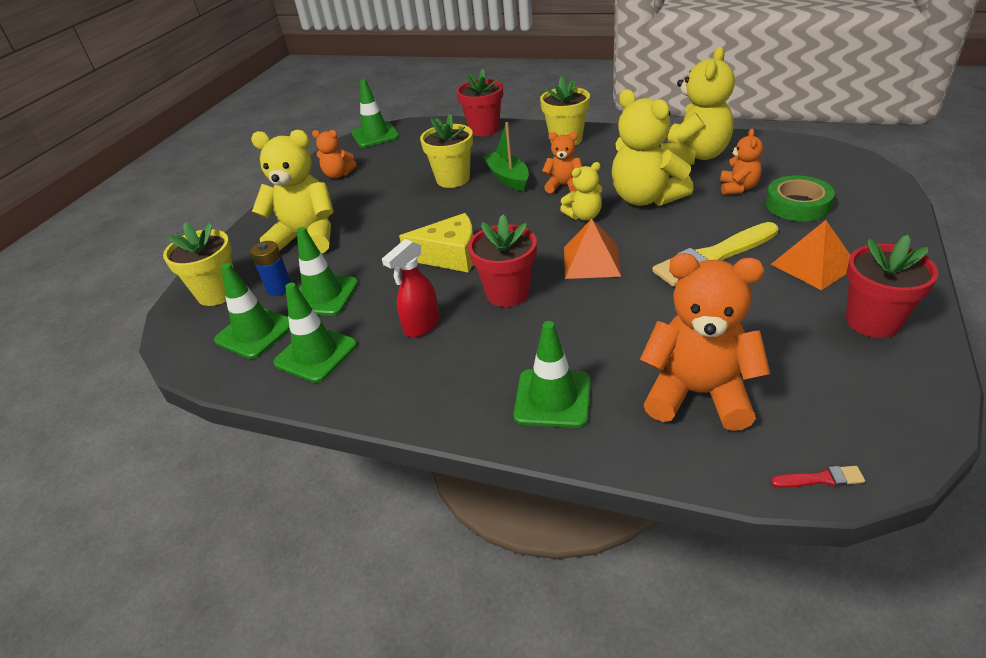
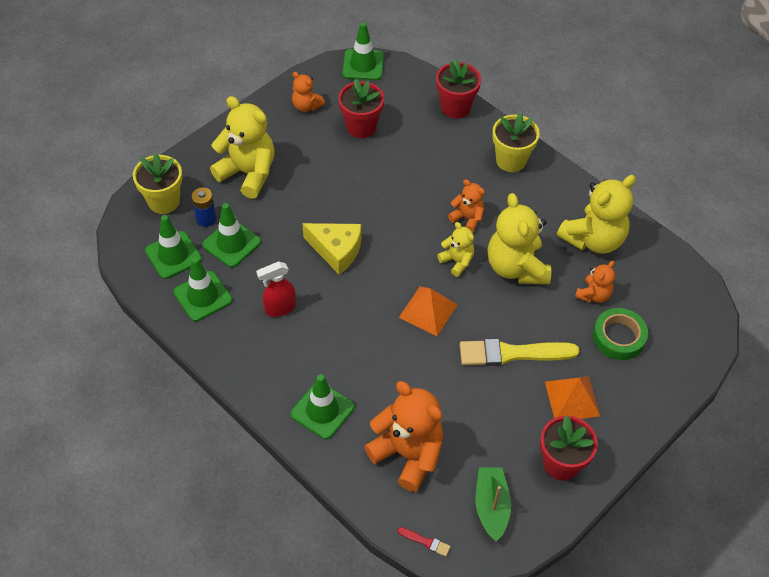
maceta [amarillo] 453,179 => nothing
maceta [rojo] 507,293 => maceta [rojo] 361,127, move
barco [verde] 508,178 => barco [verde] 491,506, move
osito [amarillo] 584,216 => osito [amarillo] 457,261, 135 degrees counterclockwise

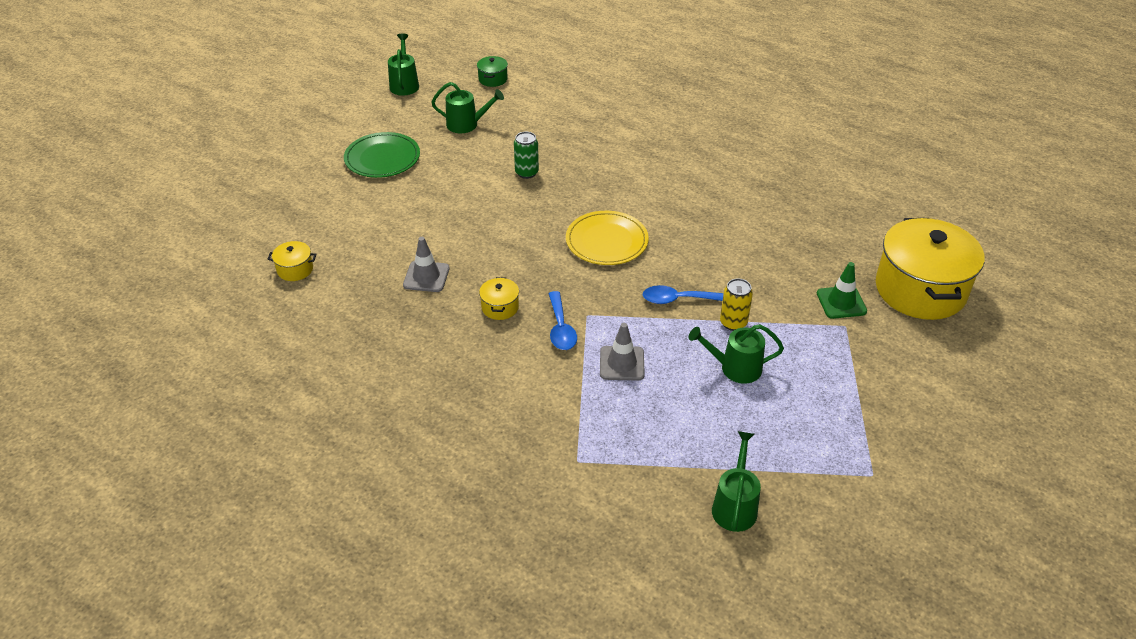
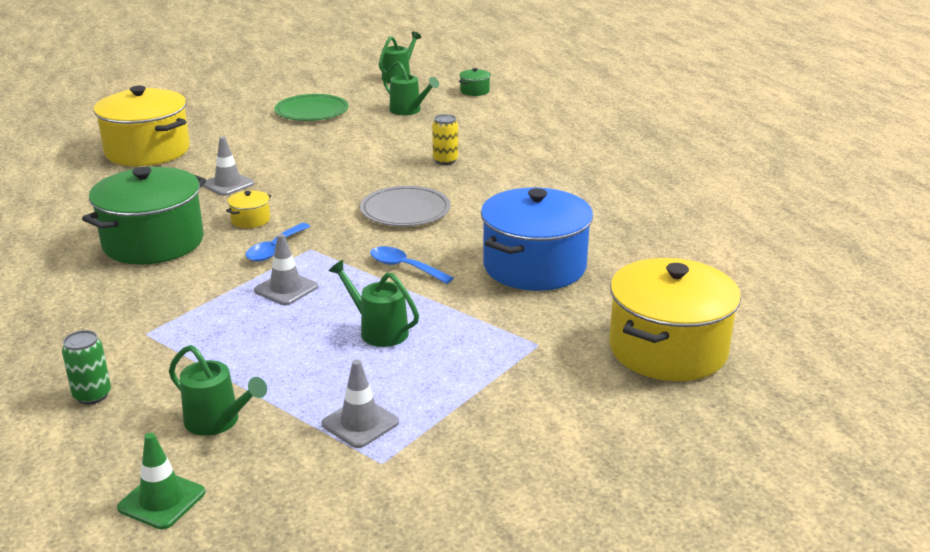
olla [amarillo] 295,269 => olla [amarillo] 147,151, x2.45
lata [verde] 526,173 => lata [verde] 92,395, move
plato [amarillo] 606,241 => plato [gris] 405,210
regadera [verde] 735,505 => regadera [verde] 218,421, 75 degrees clockwise
lata [amarillo] 733,323 => lata [amarillo] 445,161, move
cono de tráfico [verde] 841,302 => cono de tráfico [verde] 162,500, move
nothing => olla [verde] 153,242
nothing => cono de tráfico [gris] 360,423
nothing => olla [azul] 534,266

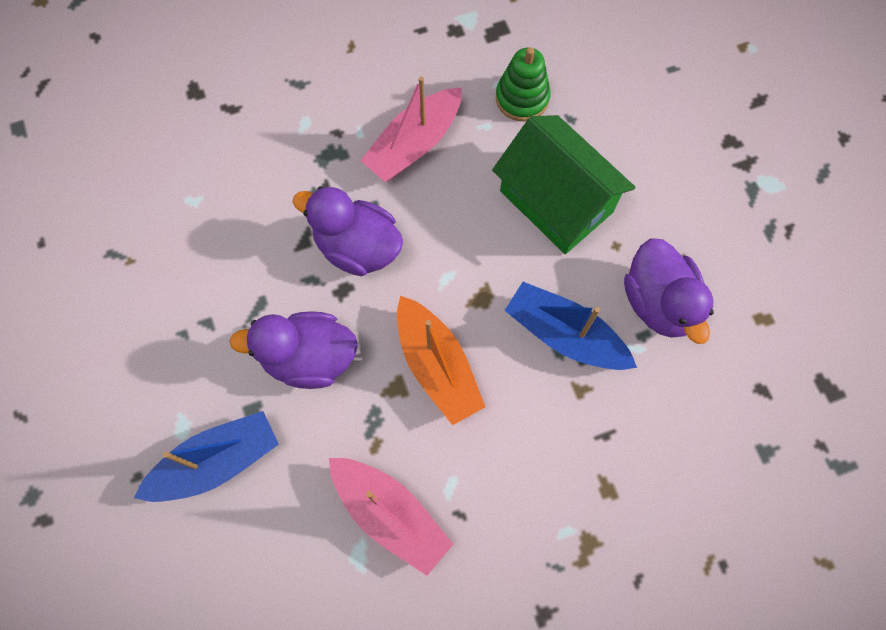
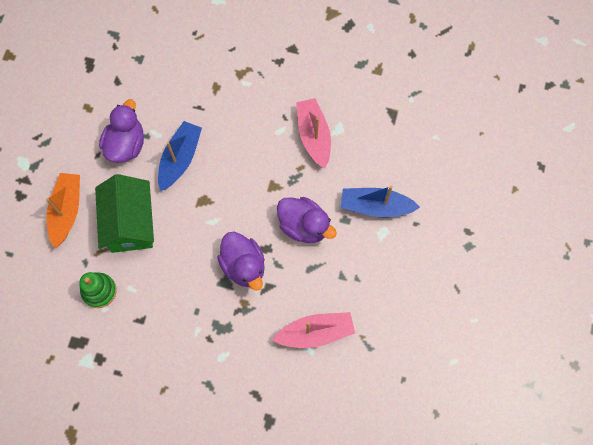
barco [rosa] 414,144 => barco [rosa] 315,333, move
barco [naranja] 437,366 => barco [naranja] 67,211, move
barco [azul] 565,334 => barco [azul] 180,159, 135 degrees counterclockwise

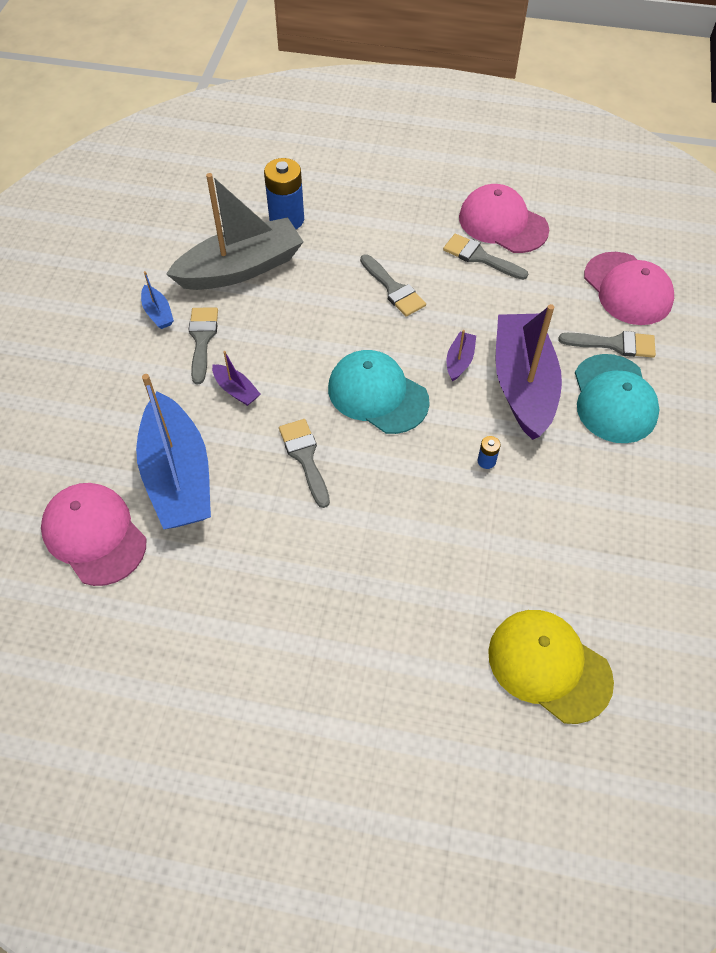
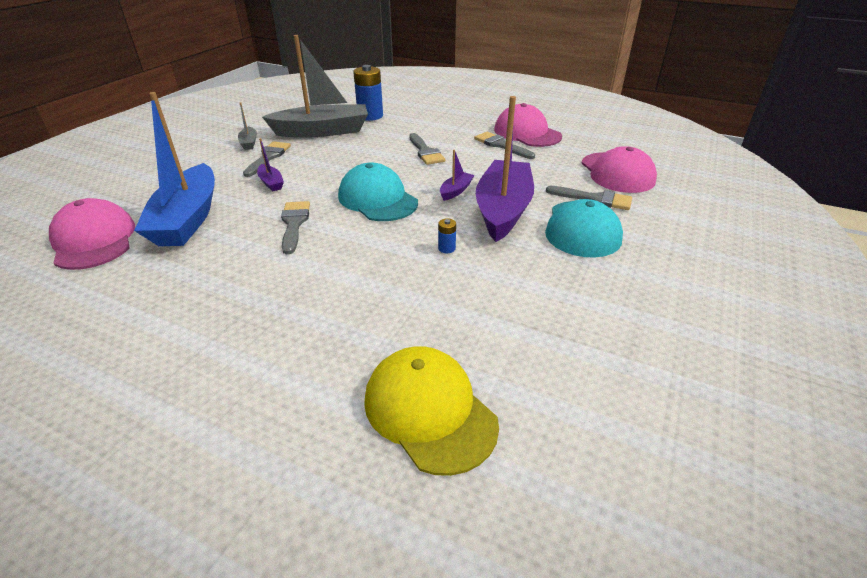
barco [azul] 158,313 => barco [gris] 249,143

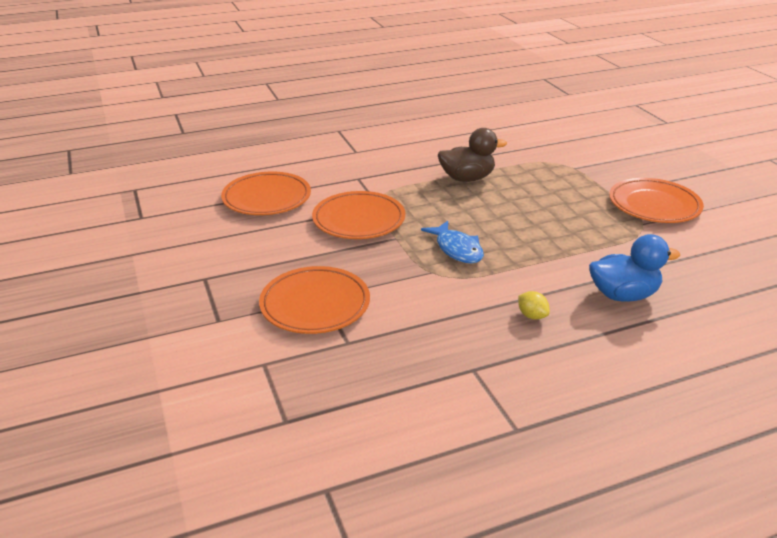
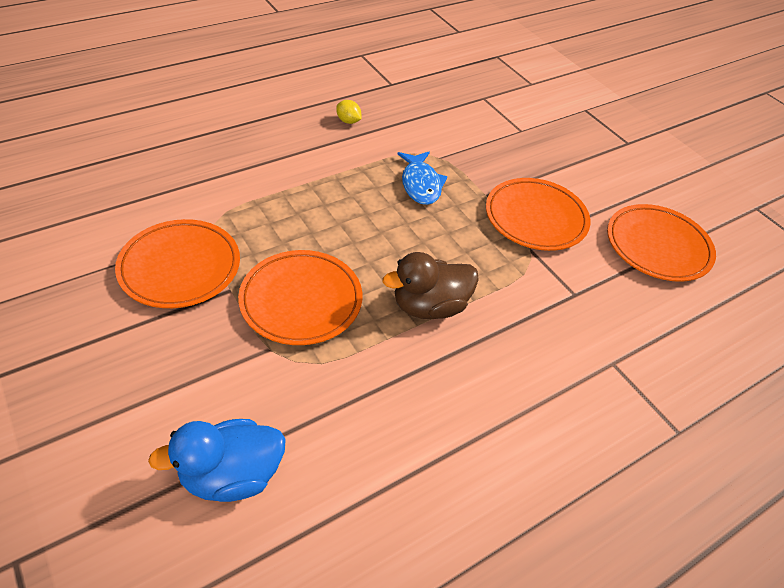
plato [naranja] 315,304 => plato [naranja] 301,301, move
pez [azul] 457,249 => pez [azul] 420,184, 150 degrees counterclockwise
pato [azul] 623,295 => pato [azul] 232,475, move

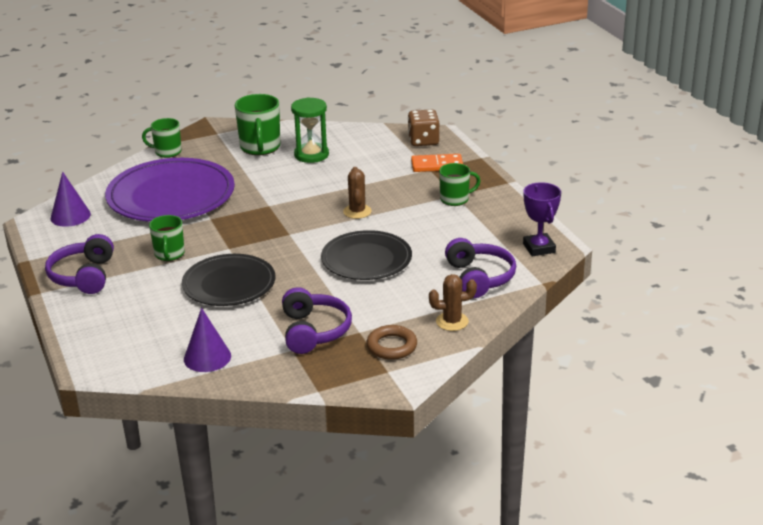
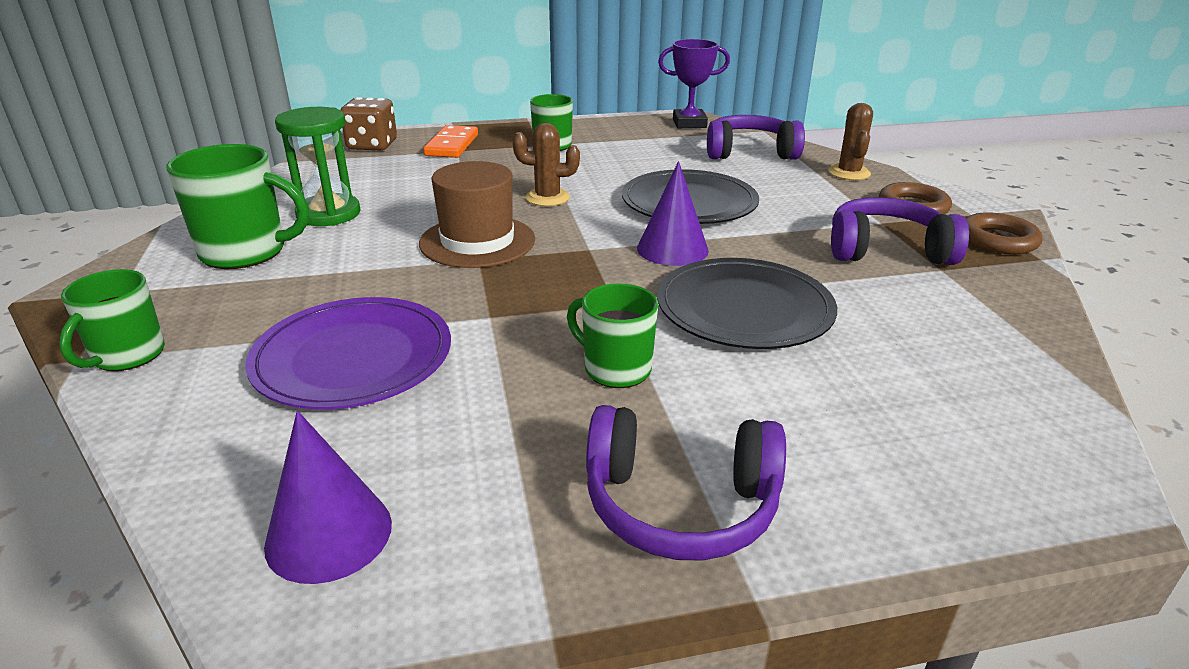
plato [morado] 171,195 => plato [morado] 353,358, x0.65
taza [verde] 169,254 => taza [verde] 615,369, 150 degrees counterclockwise
cono [morado] 207,357 => cono [morado] 672,249, move
nothing => sombrero [marrón] 477,241
nothing => anillo [marrón] 998,240

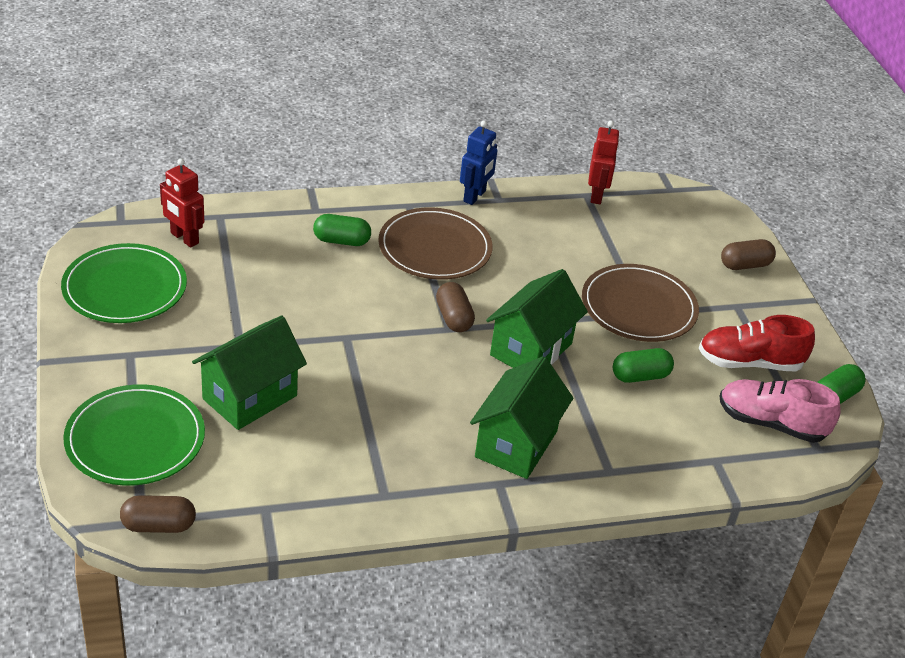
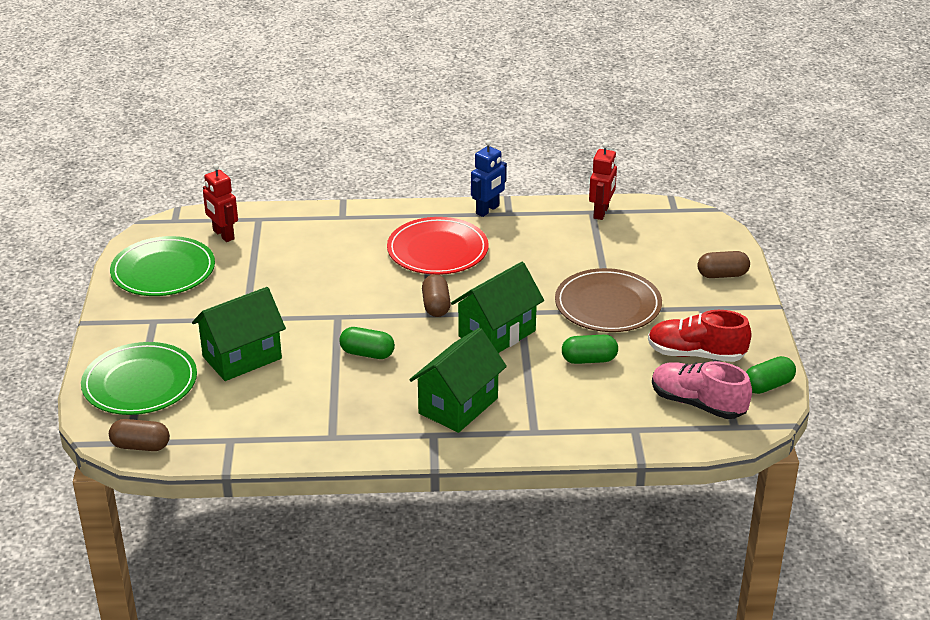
cápsula [verde] 341,241 => cápsula [verde] 367,353, move
plato [marrón] 435,248 => plato [rojo] 437,250

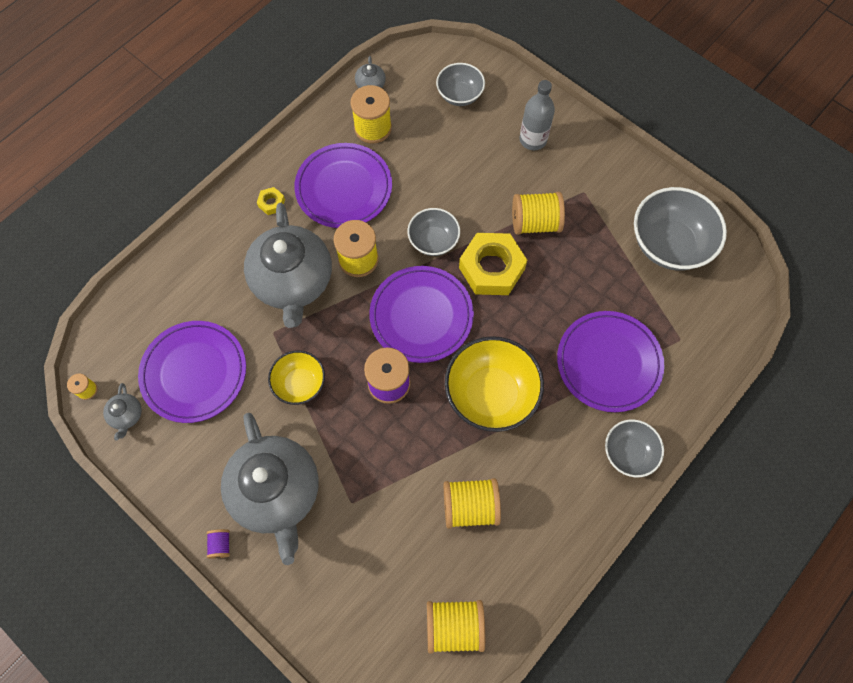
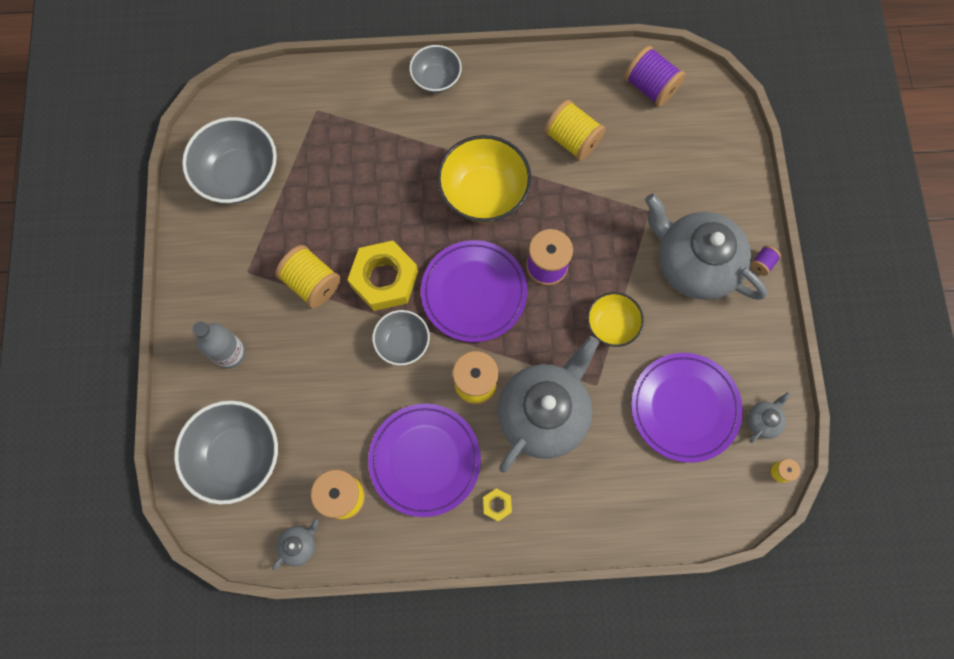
tetera [gris] 277,492 => tetera [gris] 694,264, 75 degrees counterclockwise
carrete [amarillo] 454,626 => carrete [morado] 650,87
cuenco [gris] 459,95 => cuenco [gris] 237,456, x1.71
plato [morado] 608,363 => nothing

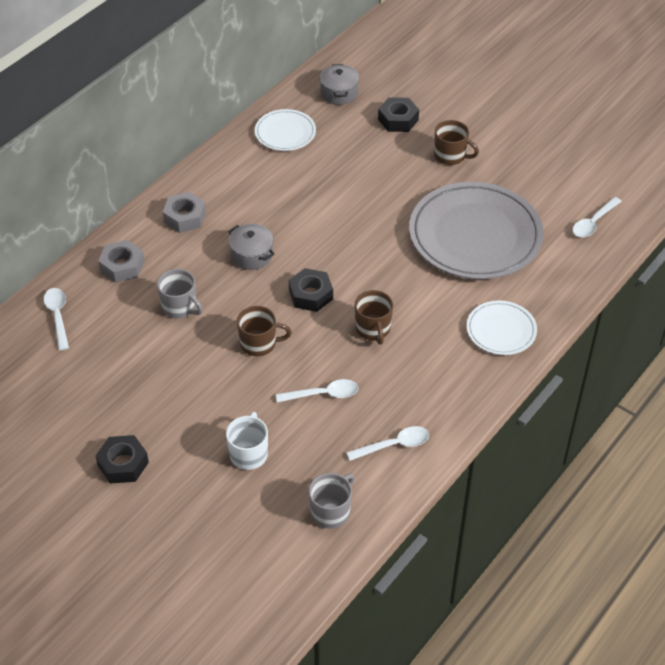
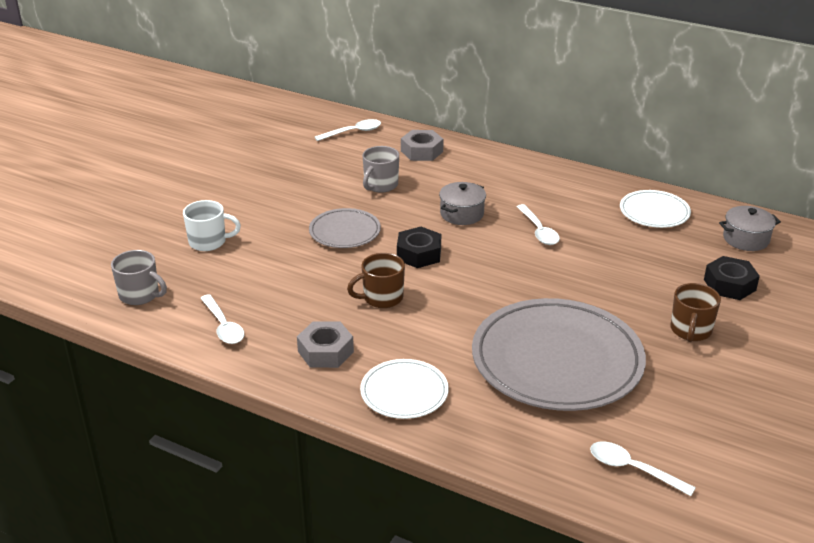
tuerca [negro] 123,464 => nothing
tuerca [gris] 185,217 => tuerca [gris] 325,351, move
taza [marrón] 259,343 => plato [gris] 345,232
cuchara [blanco] 323,394 => cuchara [blanco] 538,231, move

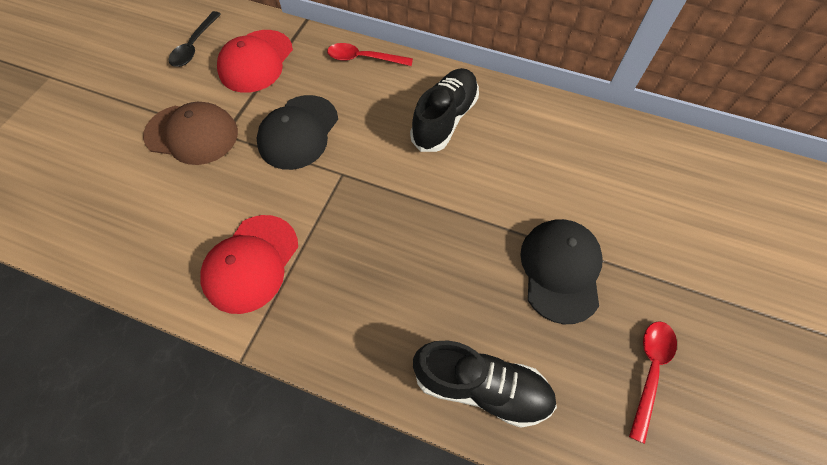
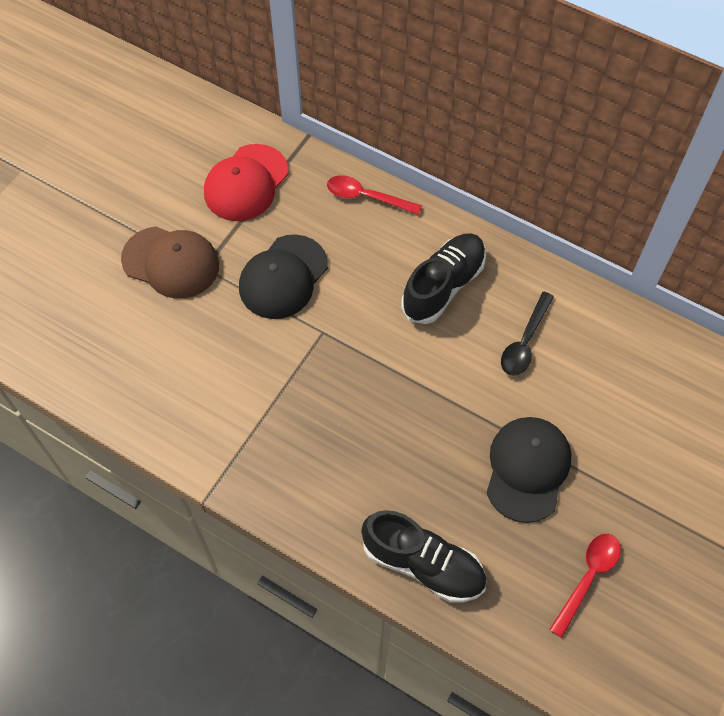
cuchara [negro] 194,46 => cuchara [negro] 525,341, move
gorra [rojo] 251,263 => nothing

